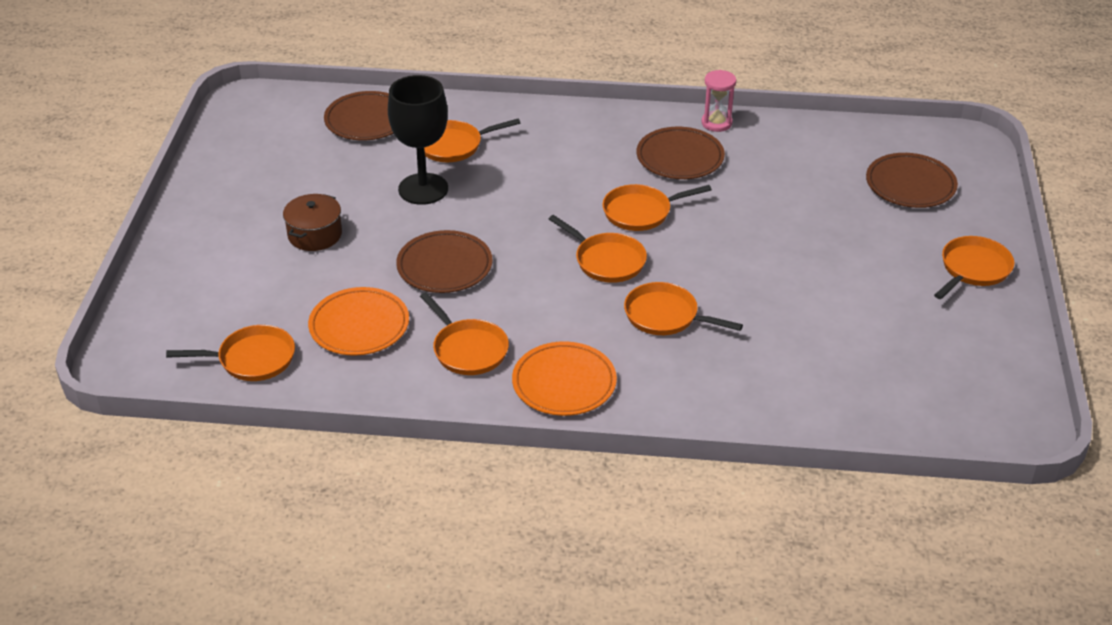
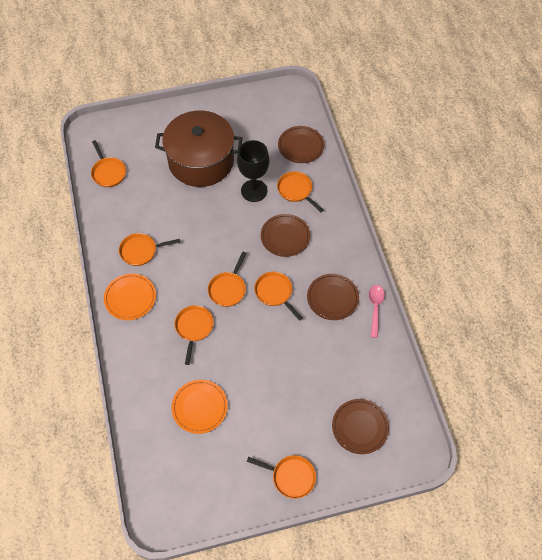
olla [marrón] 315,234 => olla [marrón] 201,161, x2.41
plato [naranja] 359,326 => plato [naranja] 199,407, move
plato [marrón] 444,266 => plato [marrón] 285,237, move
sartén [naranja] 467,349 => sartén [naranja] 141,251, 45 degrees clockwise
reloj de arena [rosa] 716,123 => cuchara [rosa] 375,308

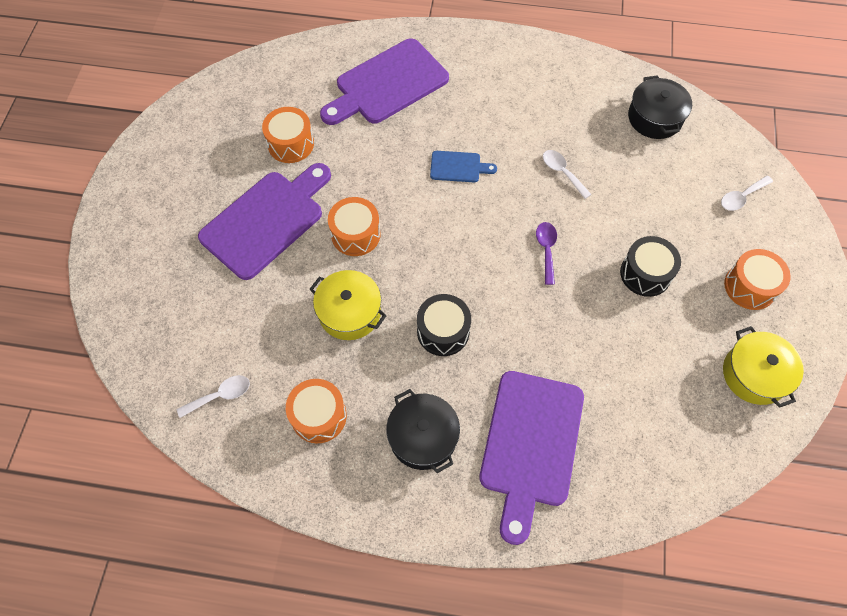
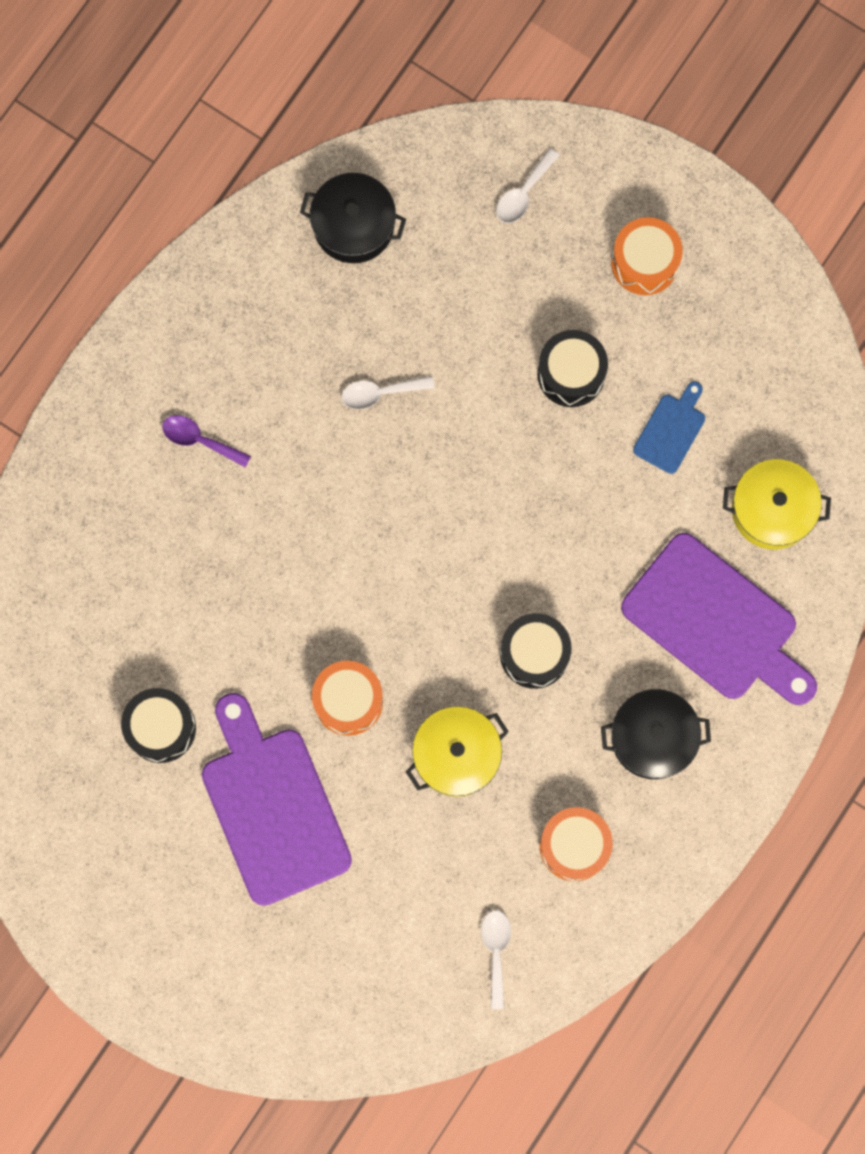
tambor [naranja] 291,144 => tambor [negro] 161,728
tabla de cortar [morado] 387,84 => nothing
tabla de cortar [azul] 458,167 => tabla de cortar [azul] 671,430, move
cuchara [morado] 546,249 => cuchara [morado] 199,440, move
cuchara [blanco] 741,197 => cuchara [blanco] 523,193, 45 degrees clockwise
olla [amarillo] 754,374 => olla [amarillo] 772,509, move

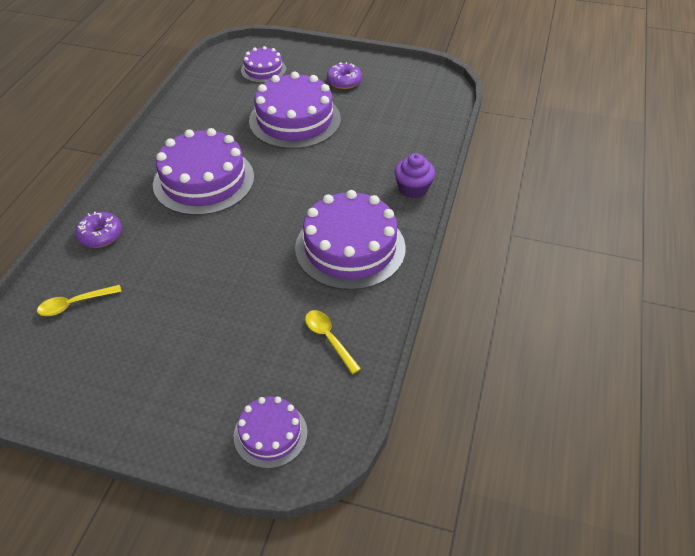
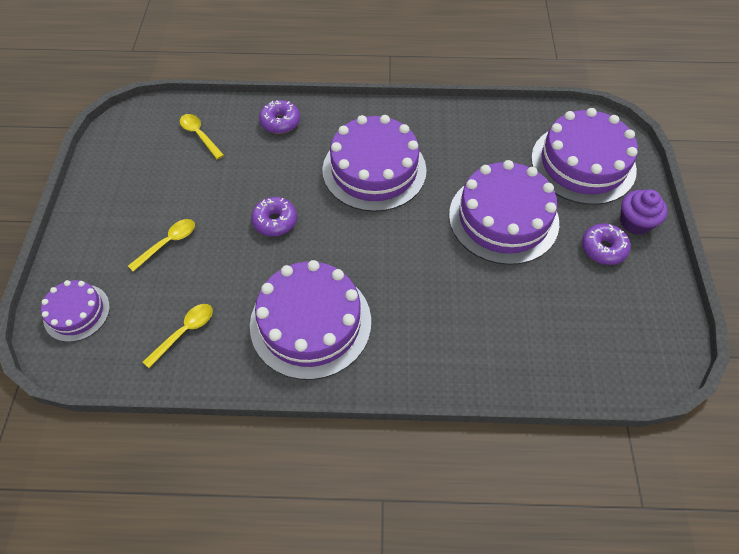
tarta [morado] 263,70 => tarta [morado] 583,163, x1.86
magdalena [morado] 413,189 => magdalena [morado] 635,222, move
nothing => cuchara [amarillo] 168,243
nothing => rosquilla [morado] 275,221

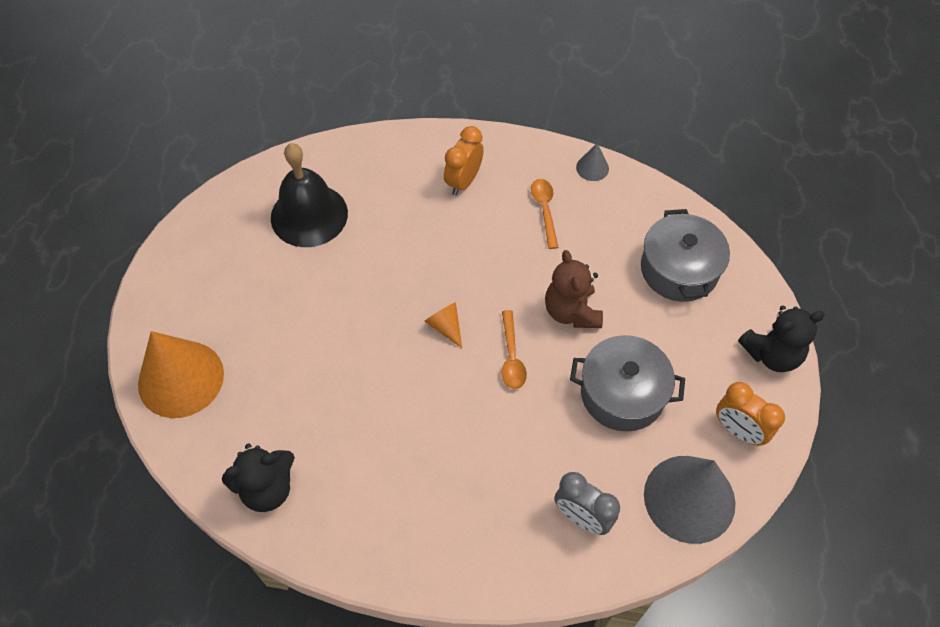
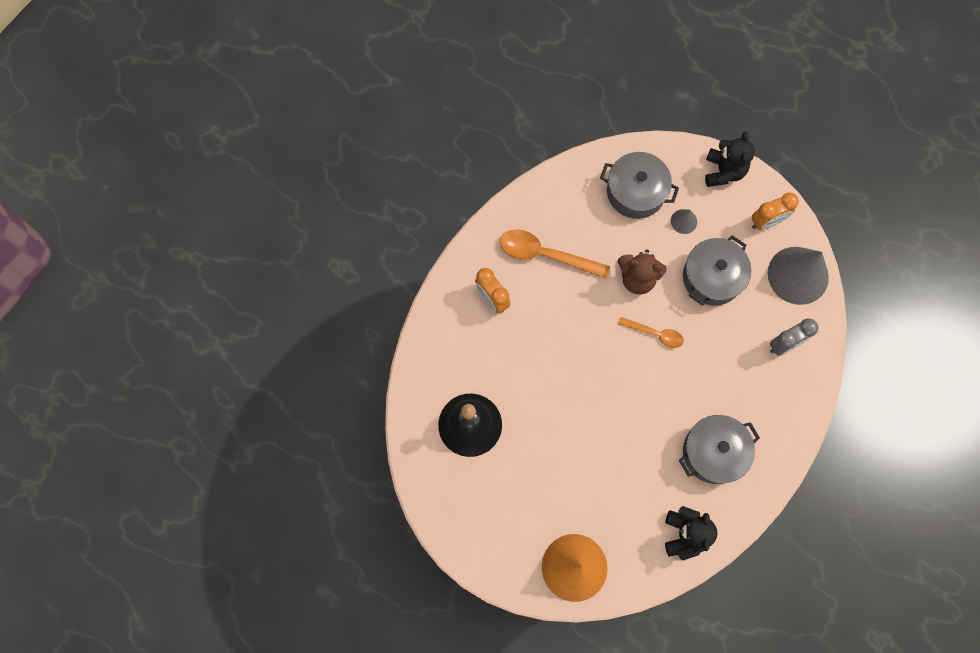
cono [naranja] 445,327 => nothing
cuchara [naranja] 544,210 => cuchara [naranja] 545,254, x1.72
cono [gris] 592,168 => cono [gris] 684,221, move
nothing => olla [gris] 713,452

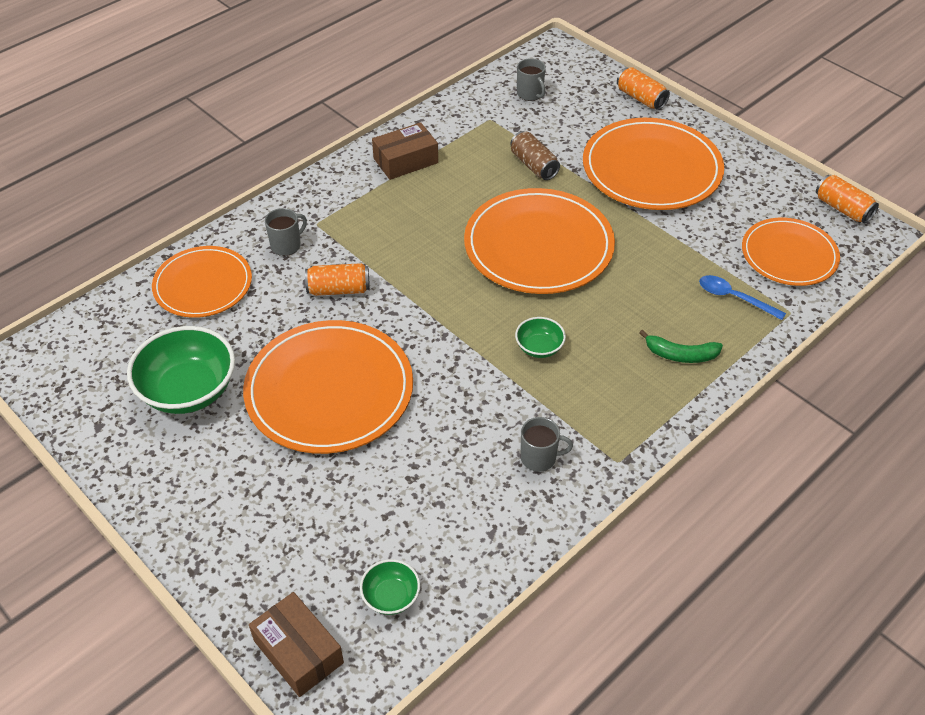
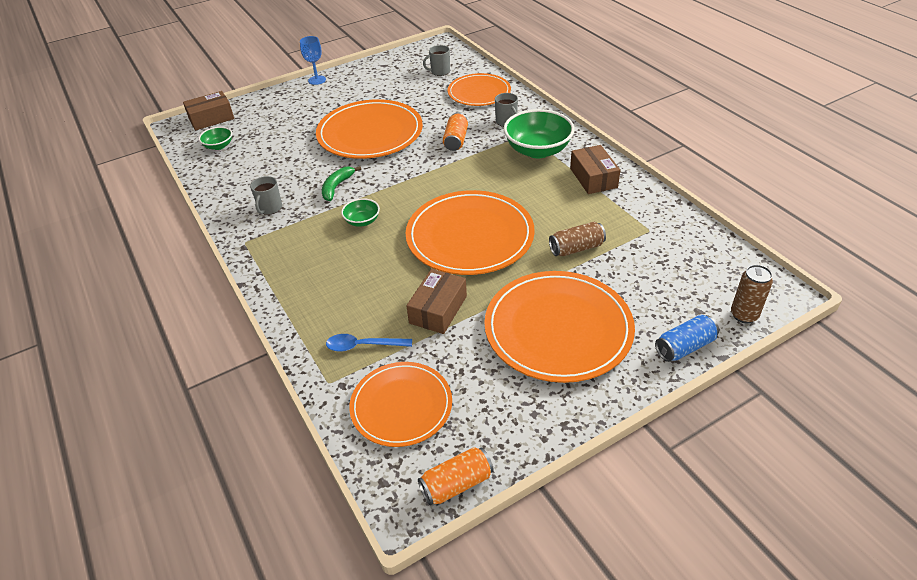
cuenco [verde] 188,390 => cuenco [verde] 537,150, move
taza [gris] 530,94 => taza [gris] 440,72, move
lata [naranja] 641,98 => lata [azul] 684,347
plátano [verde] 680,355 => plátano [verde] 337,187, move
cuchara [azul] 734,298 => cuchara [azul] 363,346, 135 degrees counterclockwise
nothing => copa [azul] 317,80
nothing => caja [marrón] 438,309
nothing => lata [marrón] 744,315

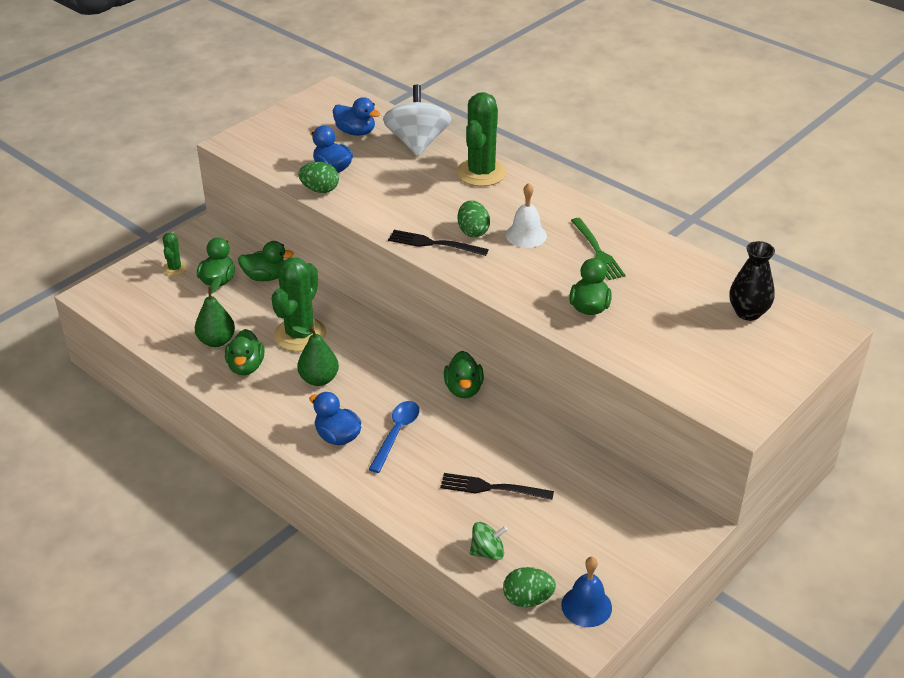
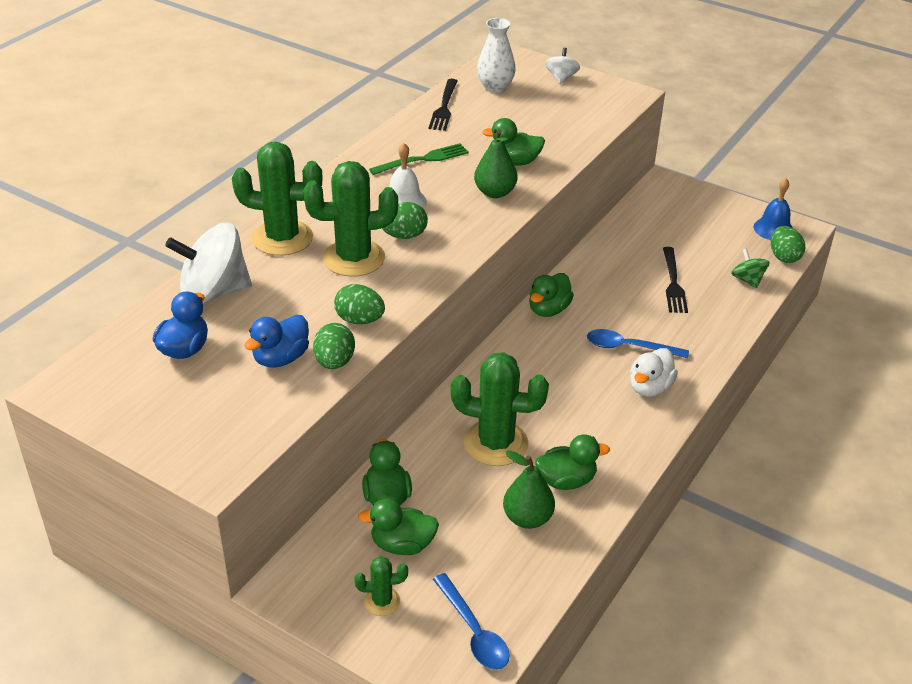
pera [verde] 319,379 => pera [verde] 495,192, move
pato [azul] 337,436 => pato [blanco] 650,388
tenedor [negro] 433,244 => tenedor [negro] 444,107, move
pato [verde] 463,389 => pato [verde] 548,309, 135 degrees clockwise
florero [negro] 748,313 => florero [blanco] 495,87
nothing => cactus [verde] 354,258
nothing => huevo [verde] 359,320
nothing => cuchara [azul] 474,631
nothing => peonza [blanco] 561,78

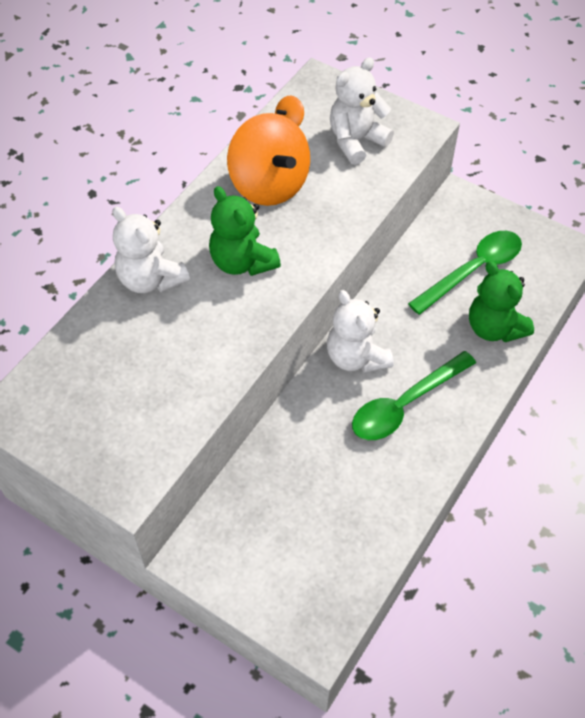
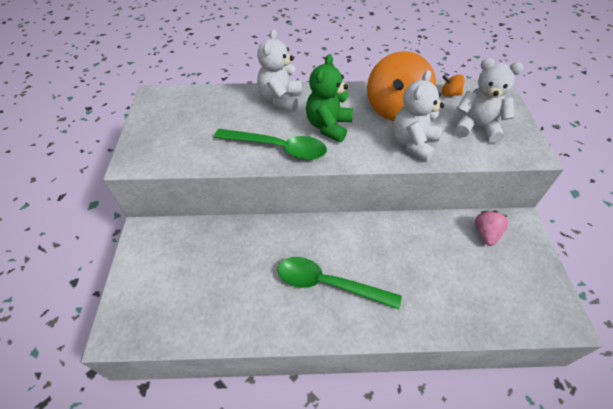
osito [blanco] 356,357 => osito [blanco] 413,143, move
cuchara [verde] 473,270 => cuchara [verde] 278,148, move
osito [verde] 494,328 => nothing
nothing => fresa [rosa] 486,234

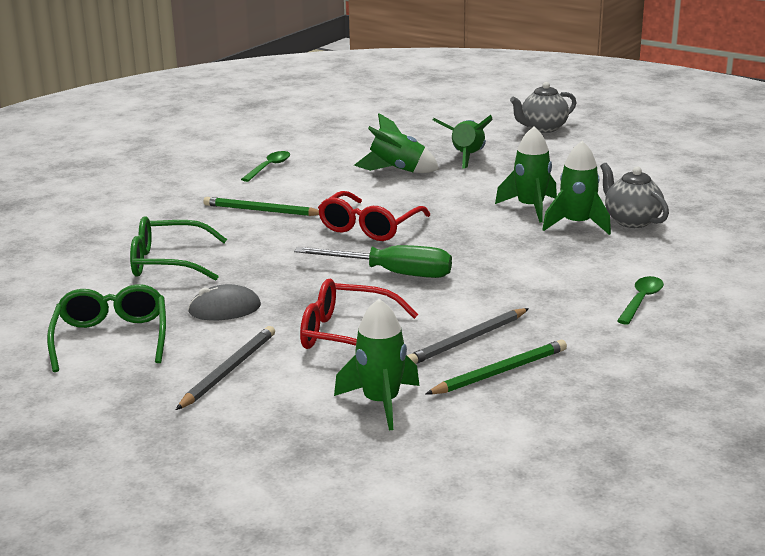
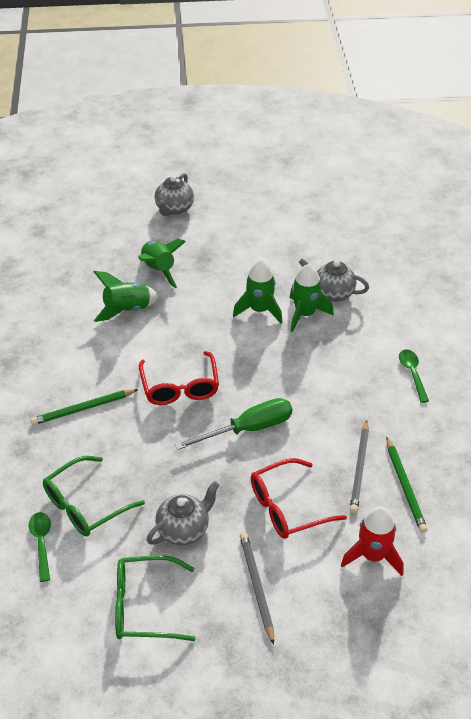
gafas [verde] 111,338 => gafas [verde] 144,606, 45 degrees counterclockwise
ratón [gris] 224,309 => tetera [gris] 184,530
cuchara [verde] 269,167 => cuchara [verde] 41,543, move
cohete [verde] 381,402 => cohete [rojo] 373,556
lápiz [verde] 500,372 => lápiz [verde] 405,486, 150 degrees clockwise

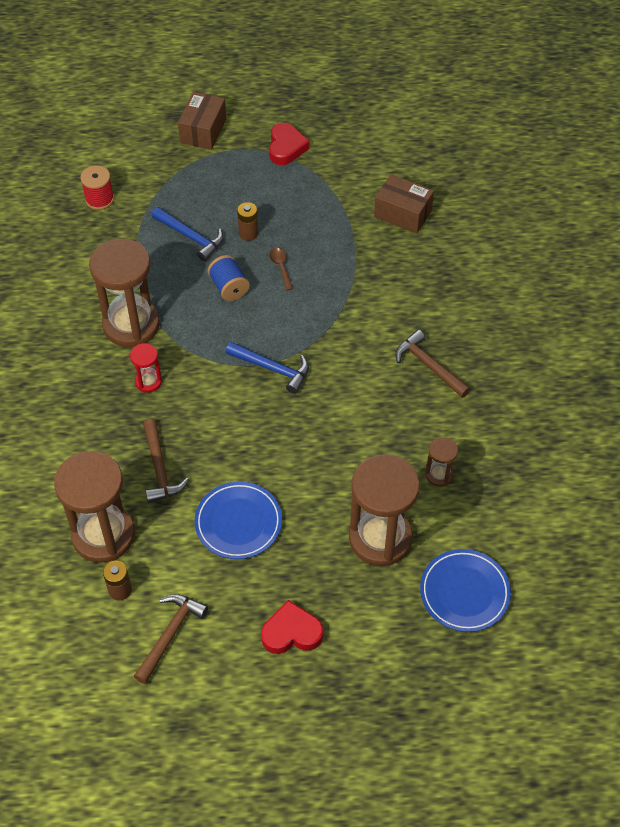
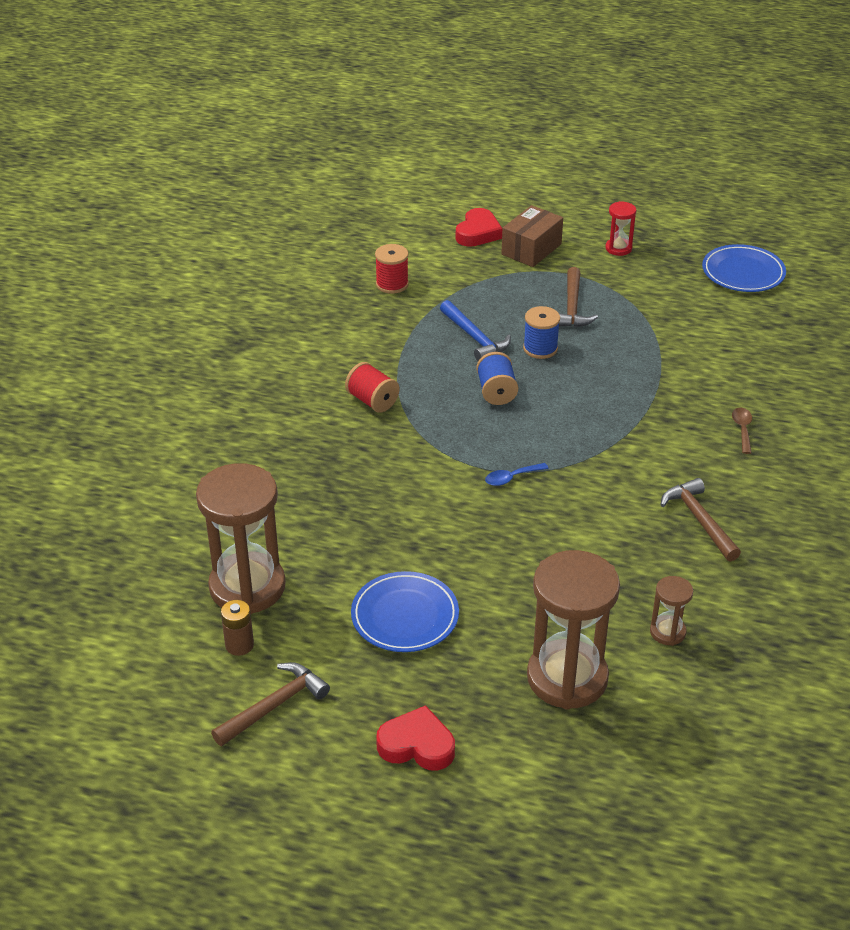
reloj de arena [marrón] 131,325 => carrete [rojo] 372,401
reloj de arena [rojo] 148,381 => reloj de arena [rojo] 618,248, move
martillo [marrón] 160,468 => martillo [marrón] 572,307, move
martillo [azul] 272,368 => cuchara [azul] 511,478
pila [marrón] 248,233 => carrete [azul] 540,348
corazón [rojo] 286,147 => corazón [rojo] 478,233, move
cuchara [marrón] 281,267 => cuchara [marrón] 742,429, move
caja [marrón] 403,213 => nothing
plato [azul] 464,592 => plato [azul] 743,273, move

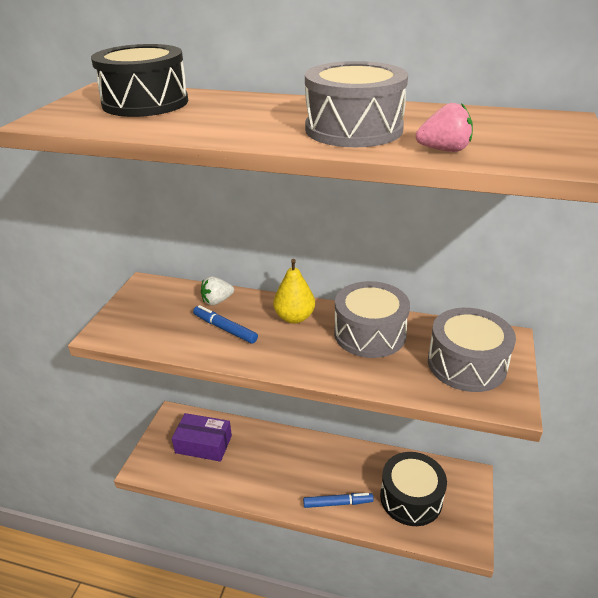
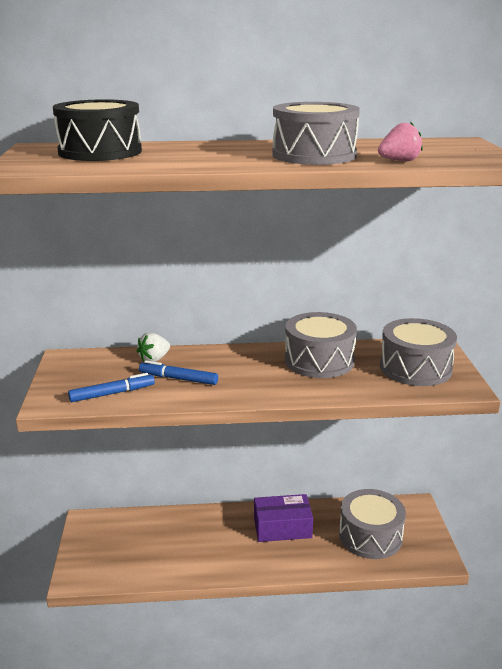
caja [morado] 203,444 => caja [morado] 282,527, move
pera [amarillo] 294,317 => nothing
rotulador [azul] 338,503 => rotulador [azul] 112,393, move
tambor [negro] 411,498 => tambor [gris] 370,536

